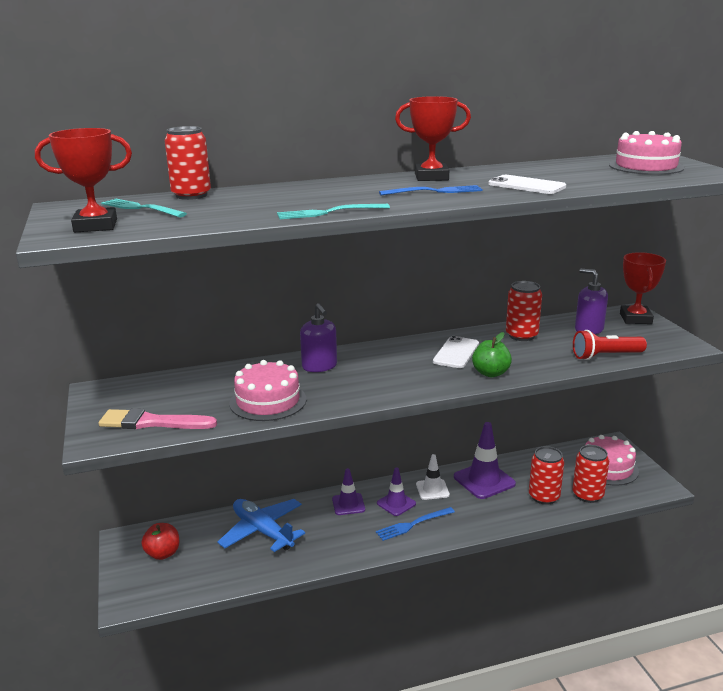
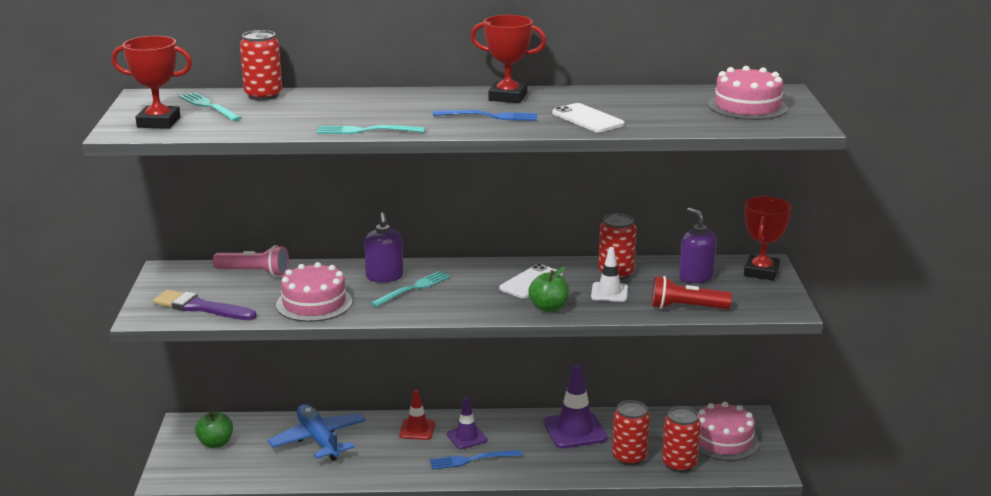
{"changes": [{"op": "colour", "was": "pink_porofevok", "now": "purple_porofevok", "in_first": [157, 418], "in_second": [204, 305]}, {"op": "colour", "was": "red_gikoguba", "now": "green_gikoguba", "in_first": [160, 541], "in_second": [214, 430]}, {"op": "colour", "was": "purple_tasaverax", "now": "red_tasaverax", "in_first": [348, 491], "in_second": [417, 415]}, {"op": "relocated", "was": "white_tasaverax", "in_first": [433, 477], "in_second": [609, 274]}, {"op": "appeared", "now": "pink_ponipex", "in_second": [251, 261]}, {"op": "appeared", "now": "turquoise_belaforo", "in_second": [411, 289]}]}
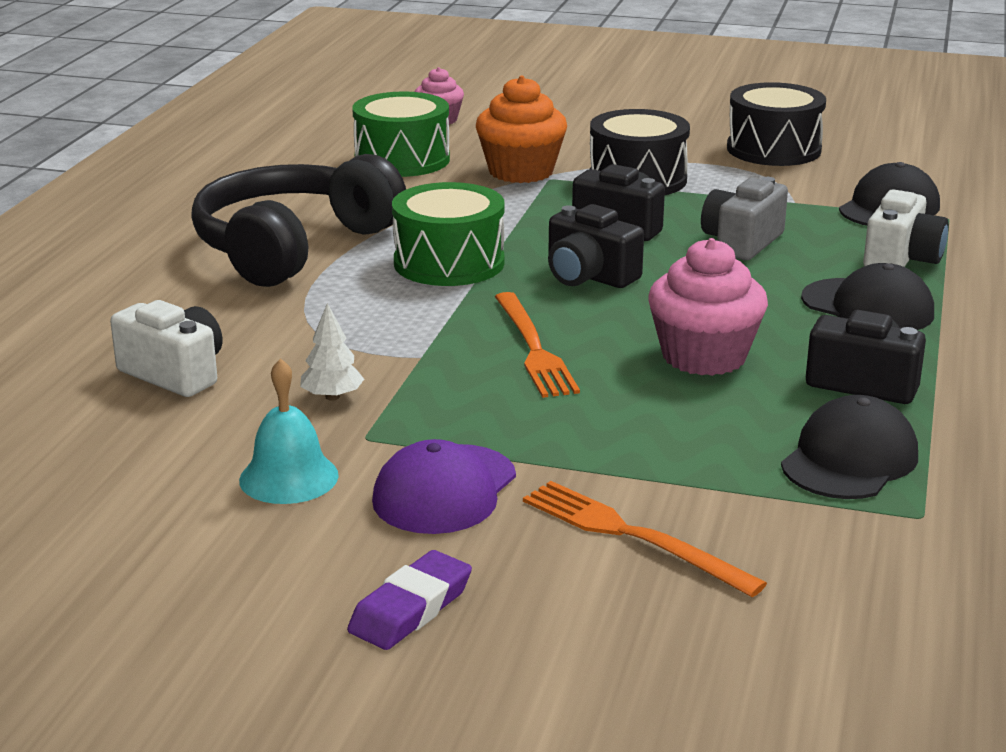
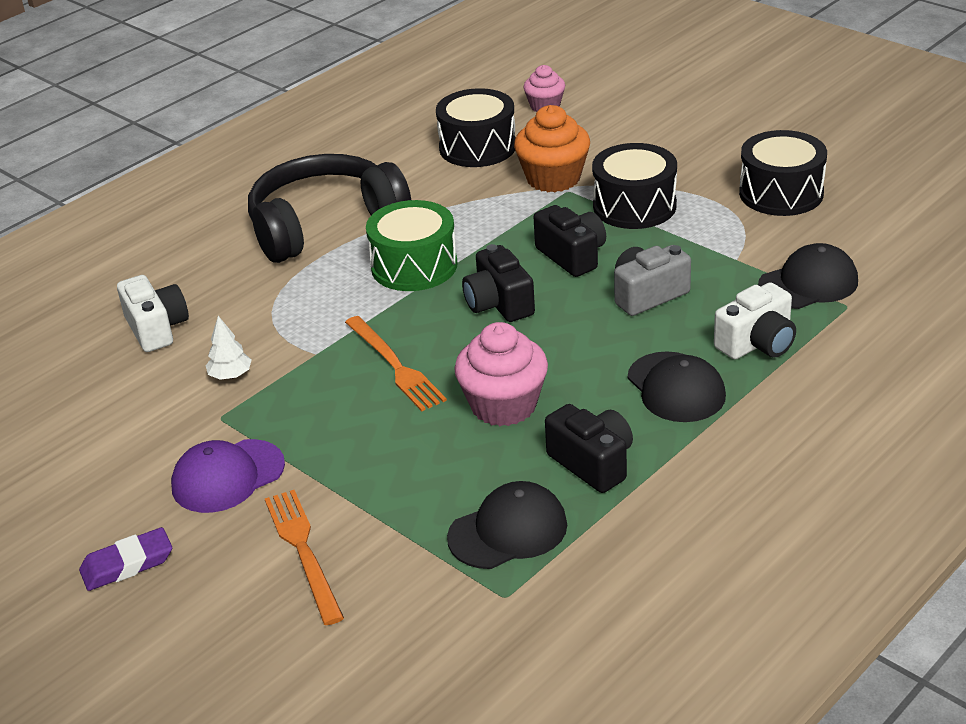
{"changes": [{"op": "missing", "was": "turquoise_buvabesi", "in_first": [289, 431]}, {"op": "colour", "was": "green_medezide", "now": "black_medezide", "in_first": [401, 134], "in_second": [476, 127]}, {"op": "spun", "was": "orange_belaforo", "in_first": [537, 345], "in_second": [396, 363], "clockwise": -45}]}
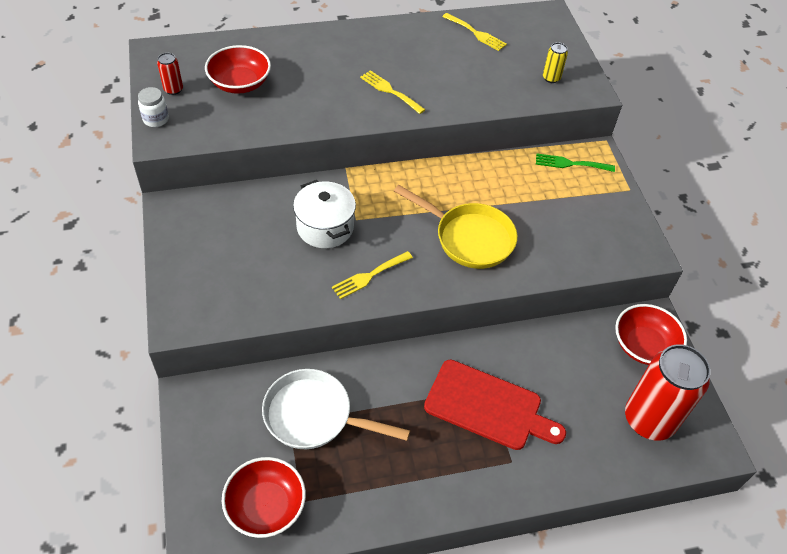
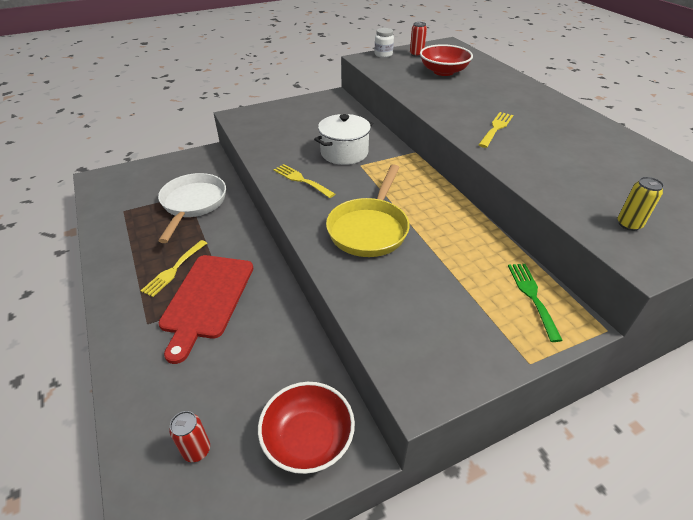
{"changes": [{"op": "missing", "was": "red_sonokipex", "in_first": [264, 497]}, {"op": "relocated", "was": "yellow_belaforo", "in_first": [474, 32], "in_second": [174, 268]}, {"op": "size", "was": "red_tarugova", "in_first": [668, 392], "in_second": [189, 436], "ratio": 0.42}]}
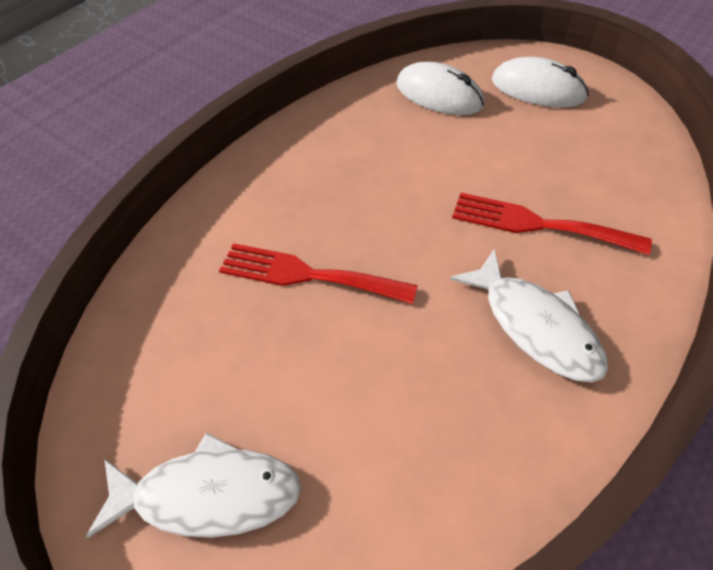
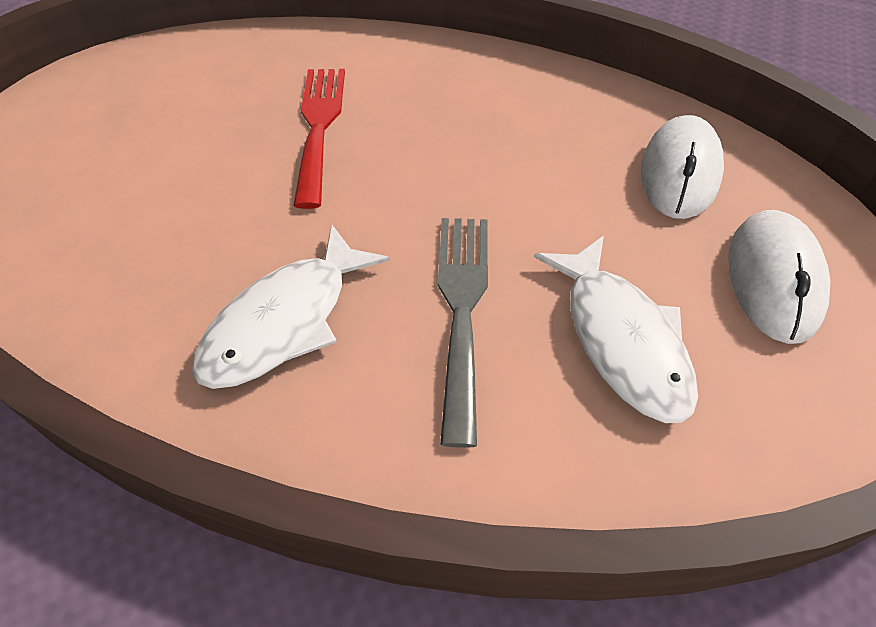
{"changes": [{"op": "relocated", "was": "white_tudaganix", "in_first": [193, 485], "in_second": [616, 329]}, {"op": "colour", "was": "red_belaforo", "now": "grey_belaforo", "in_first": [552, 224], "in_second": [463, 333]}]}
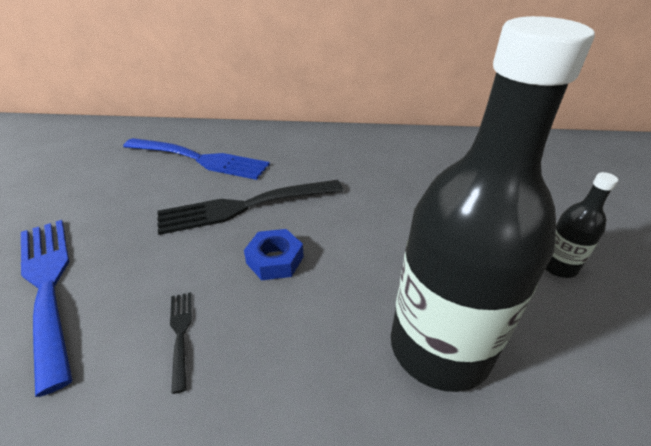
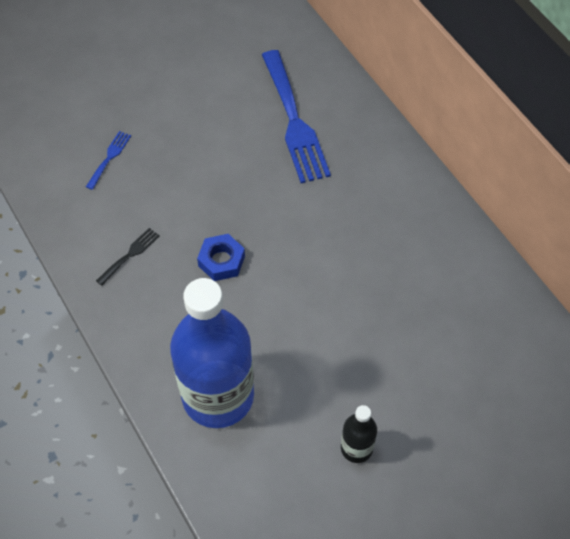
{"changes": [{"op": "size", "was": "blue_belaforo", "in_first": [47, 308], "in_second": [108, 160], "ratio": 0.44}, {"op": "missing", "was": "black_belaforo", "in_first": [250, 207]}, {"op": "colour", "was": "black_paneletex", "now": "blue_paneletex", "in_first": [493, 204], "in_second": [212, 353]}]}
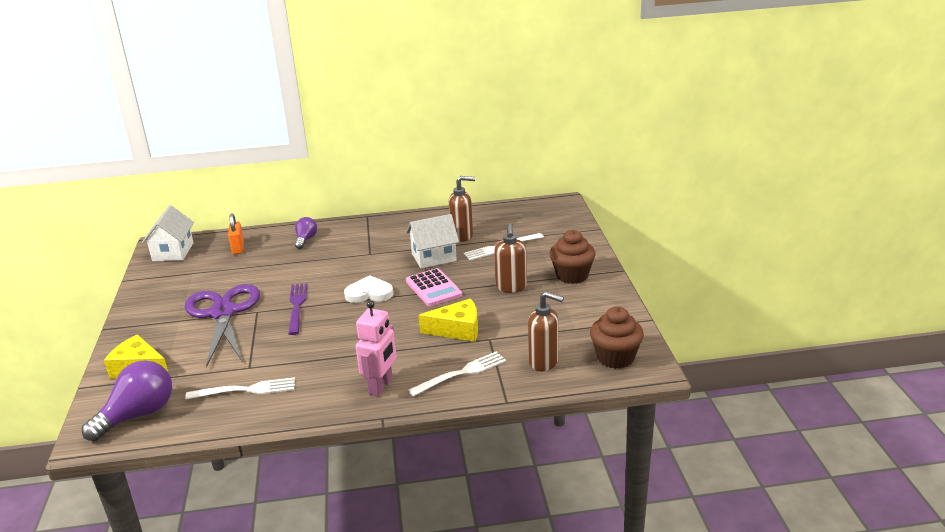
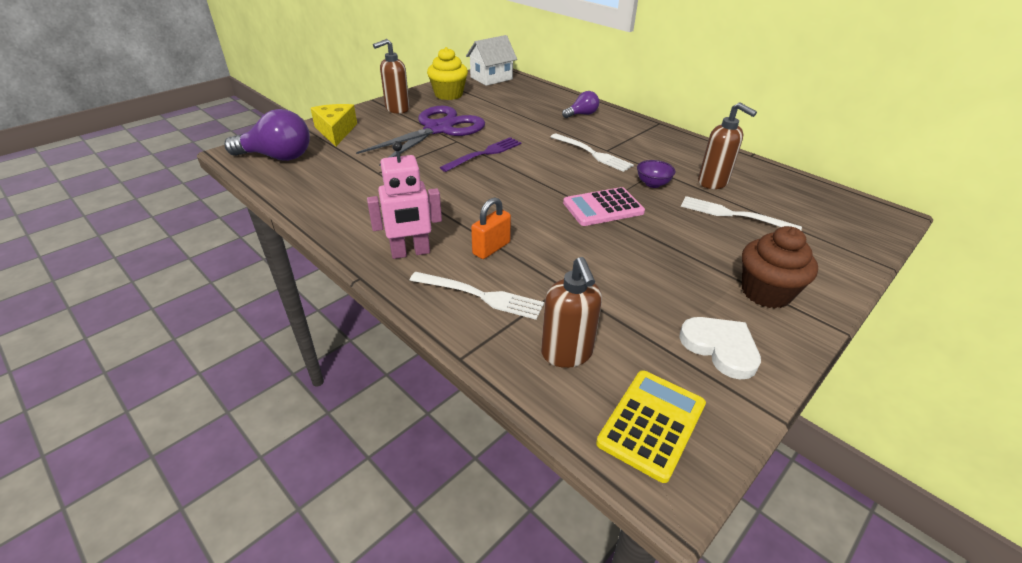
{"changes": [{"op": "relocated", "was": "white_belaforo", "in_first": [240, 388], "in_second": [592, 152]}, {"op": "relocated", "was": "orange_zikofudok", "in_first": [236, 234], "in_second": [491, 228]}, {"op": "relocated", "was": "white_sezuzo", "in_first": [369, 289], "in_second": [720, 348]}, {"op": "exchanged", "was": "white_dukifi", "now": "purple_sonokipex", "in_first": [432, 241], "in_second": [656, 174]}, {"op": "spun", "was": "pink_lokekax", "in_first": [434, 287], "in_second": [604, 206], "clockwise": 45}, {"op": "missing", "was": "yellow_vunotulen", "in_first": [448, 320]}, {"op": "relocated", "was": "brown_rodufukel", "in_first": [510, 258], "in_second": [391, 76]}, {"op": "exchanged", "was": "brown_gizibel", "now": "yellow_lokekax", "in_first": [617, 337], "in_second": [651, 426]}, {"op": "appeared", "now": "yellow_gizibel", "in_second": [447, 73]}]}
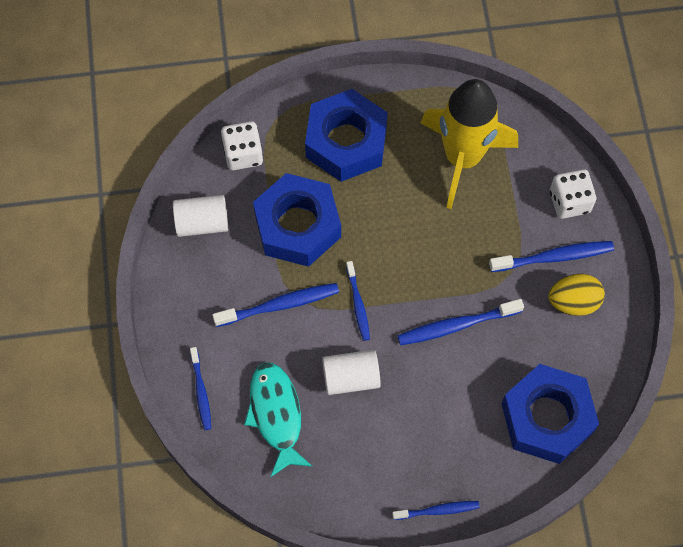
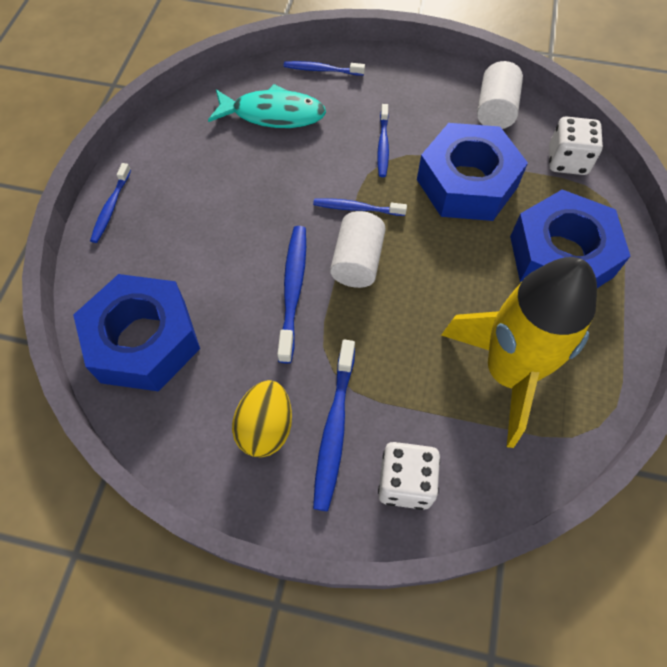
{"changes": [{"op": "size", "was": "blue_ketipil", "in_first": [275, 305], "in_second": [383, 140], "ratio": 0.65}, {"op": "relocated", "was": "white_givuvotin", "in_first": [351, 372], "in_second": [358, 249]}]}
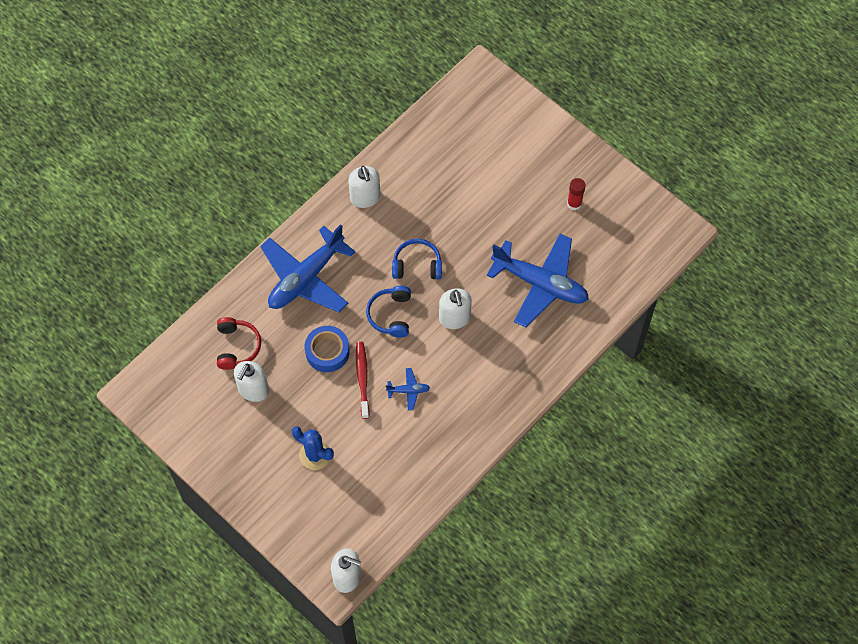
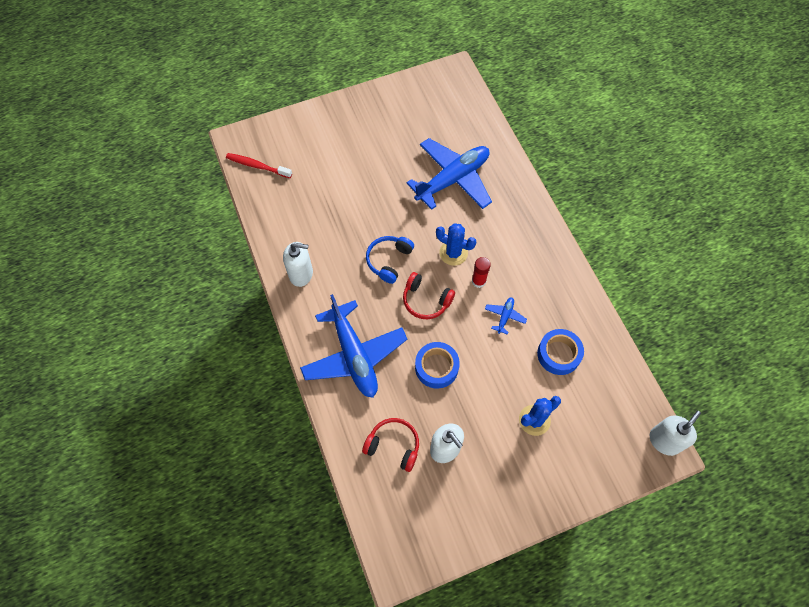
{"changes": [{"op": "relocated", "was": "red_ketipil", "in_first": [363, 380], "in_second": [259, 165]}, {"op": "colour", "was": "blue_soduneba", "now": "red_soduneba", "in_first": [388, 311], "in_second": [429, 295]}, {"op": "exchanged", "was": "white_rodufukel", "now": "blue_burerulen", "in_first": [455, 309], "in_second": [456, 244]}, {"op": "relocated", "was": "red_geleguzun", "in_first": [576, 194], "in_second": [481, 272]}, {"op": "appeared", "now": "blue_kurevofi", "in_second": [560, 352]}]}
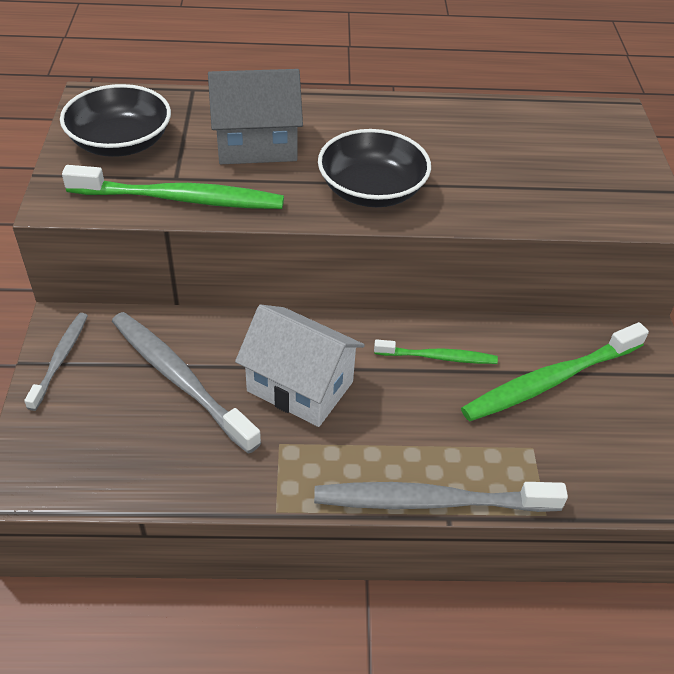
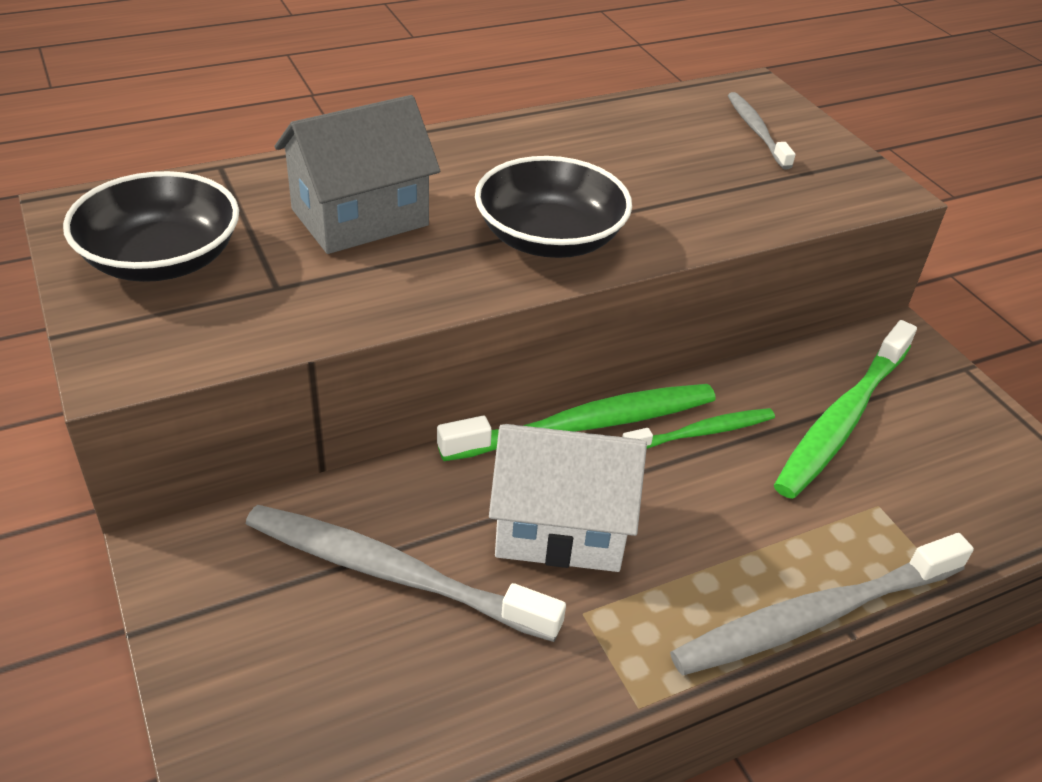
{"changes": [{"op": "relocated", "was": "grey_ketipil", "in_first": [56, 362], "in_second": [762, 131]}, {"op": "relocated", "was": "green_ketipil", "in_first": [173, 187], "in_second": [576, 422]}]}
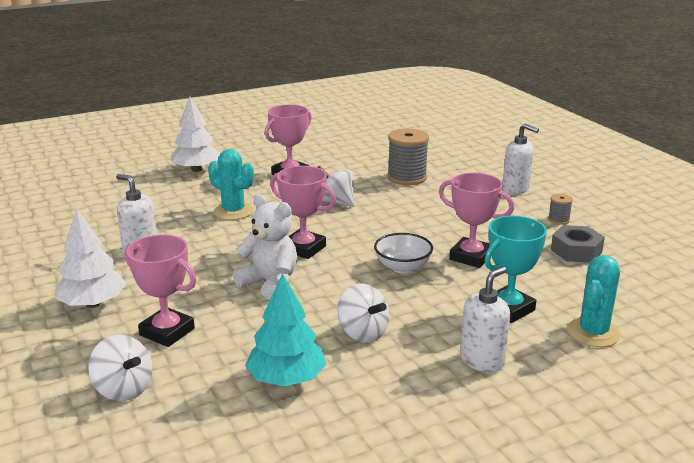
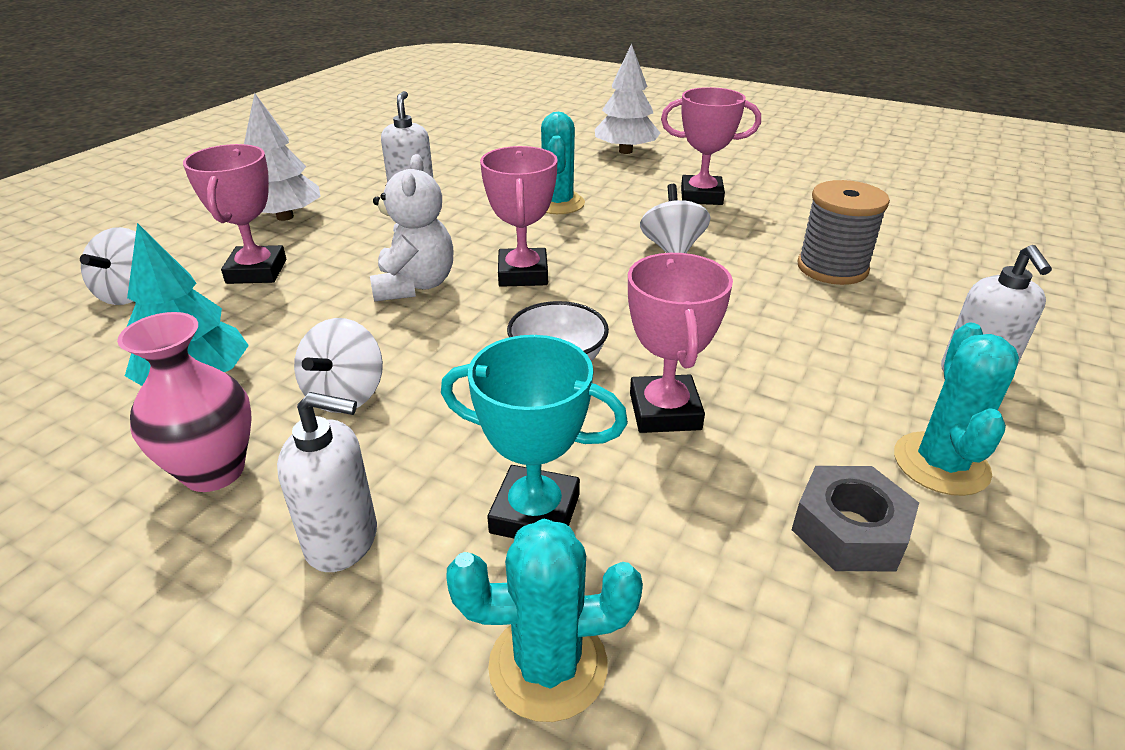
{"changes": [{"op": "exchanged", "was": "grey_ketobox", "now": "turquoise_burerulen", "in_first": [560, 209], "in_second": [956, 409]}, {"op": "appeared", "now": "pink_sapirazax", "in_second": [184, 402]}]}
